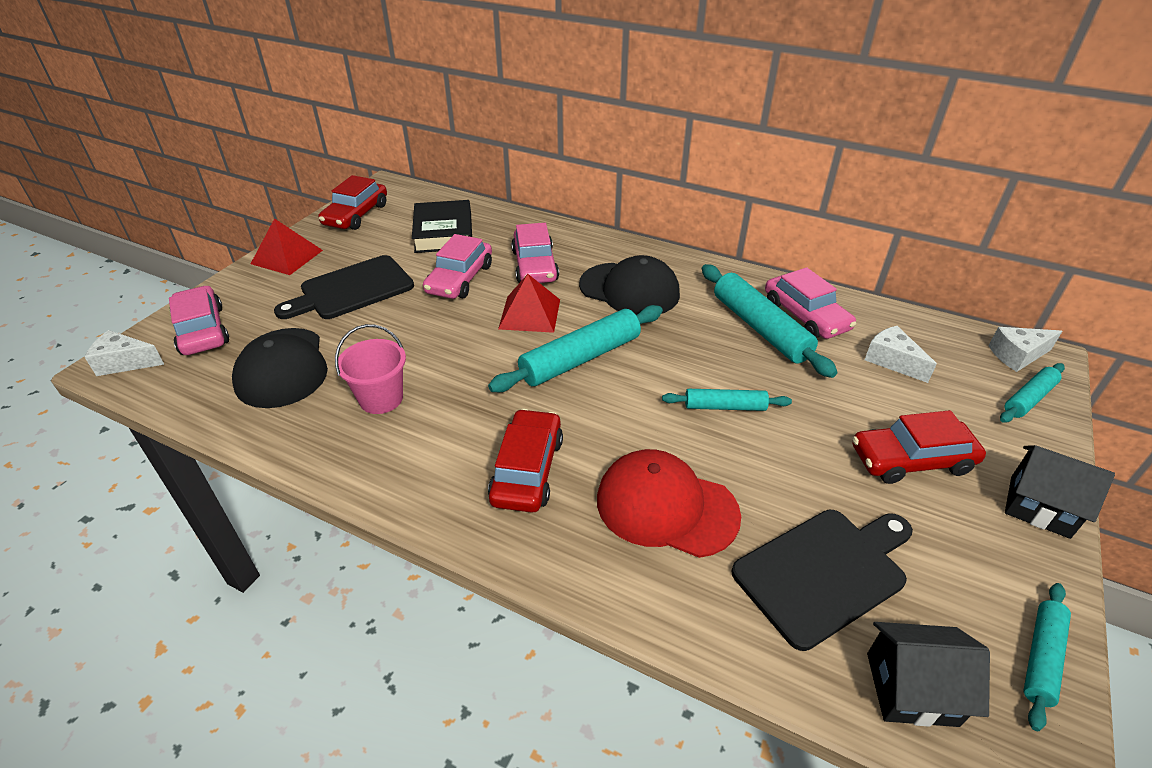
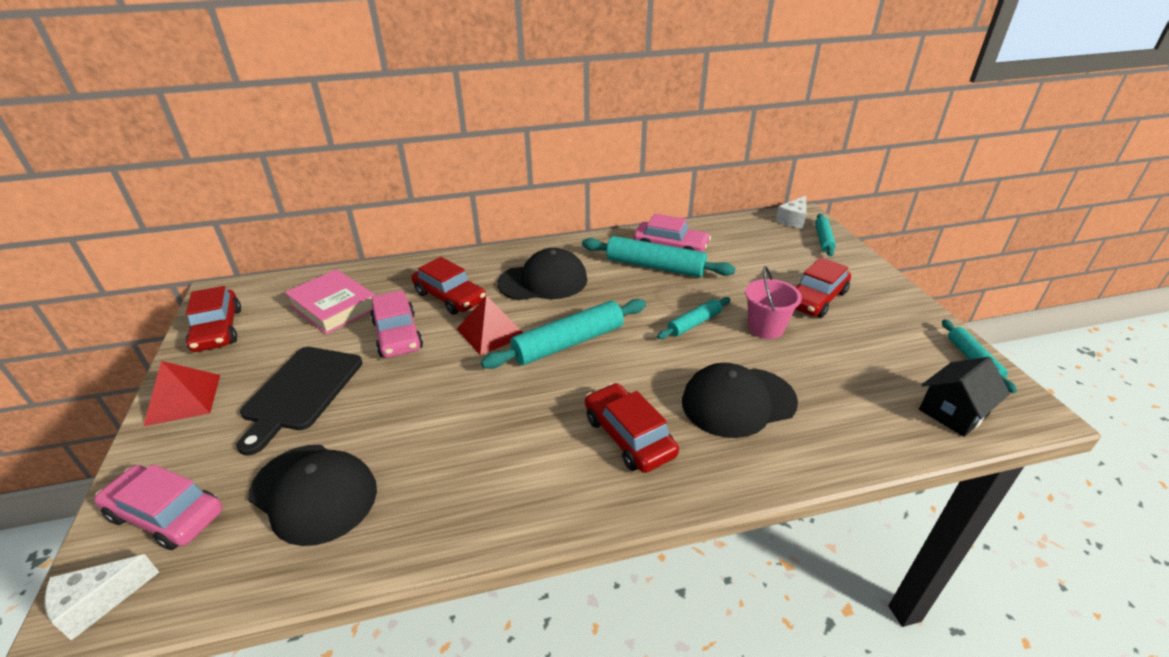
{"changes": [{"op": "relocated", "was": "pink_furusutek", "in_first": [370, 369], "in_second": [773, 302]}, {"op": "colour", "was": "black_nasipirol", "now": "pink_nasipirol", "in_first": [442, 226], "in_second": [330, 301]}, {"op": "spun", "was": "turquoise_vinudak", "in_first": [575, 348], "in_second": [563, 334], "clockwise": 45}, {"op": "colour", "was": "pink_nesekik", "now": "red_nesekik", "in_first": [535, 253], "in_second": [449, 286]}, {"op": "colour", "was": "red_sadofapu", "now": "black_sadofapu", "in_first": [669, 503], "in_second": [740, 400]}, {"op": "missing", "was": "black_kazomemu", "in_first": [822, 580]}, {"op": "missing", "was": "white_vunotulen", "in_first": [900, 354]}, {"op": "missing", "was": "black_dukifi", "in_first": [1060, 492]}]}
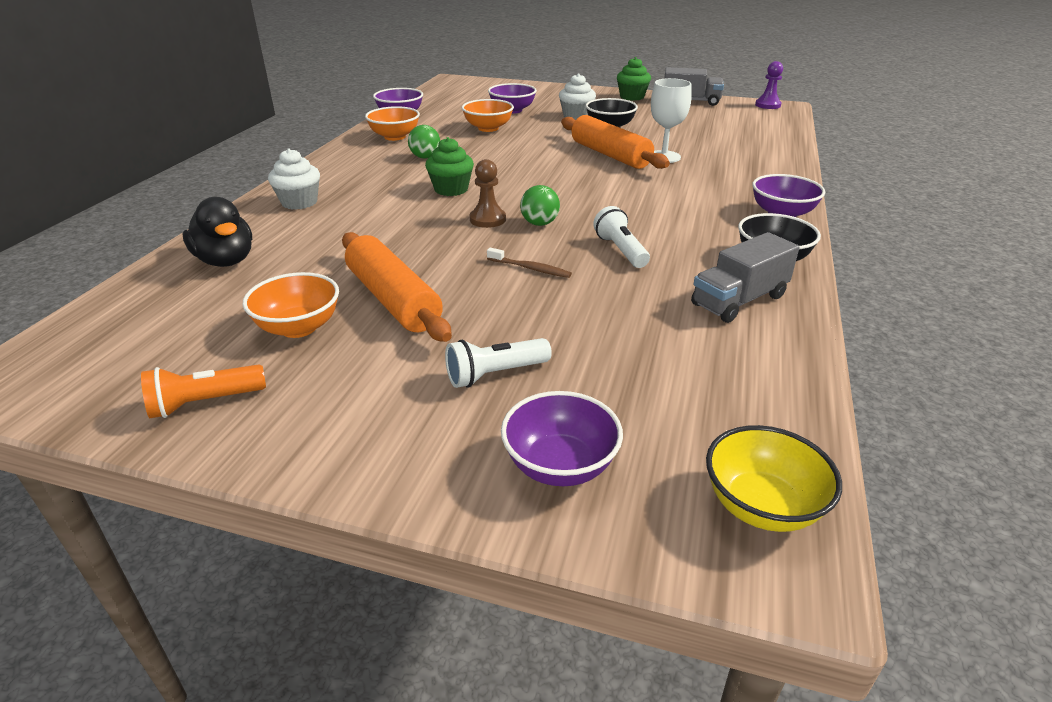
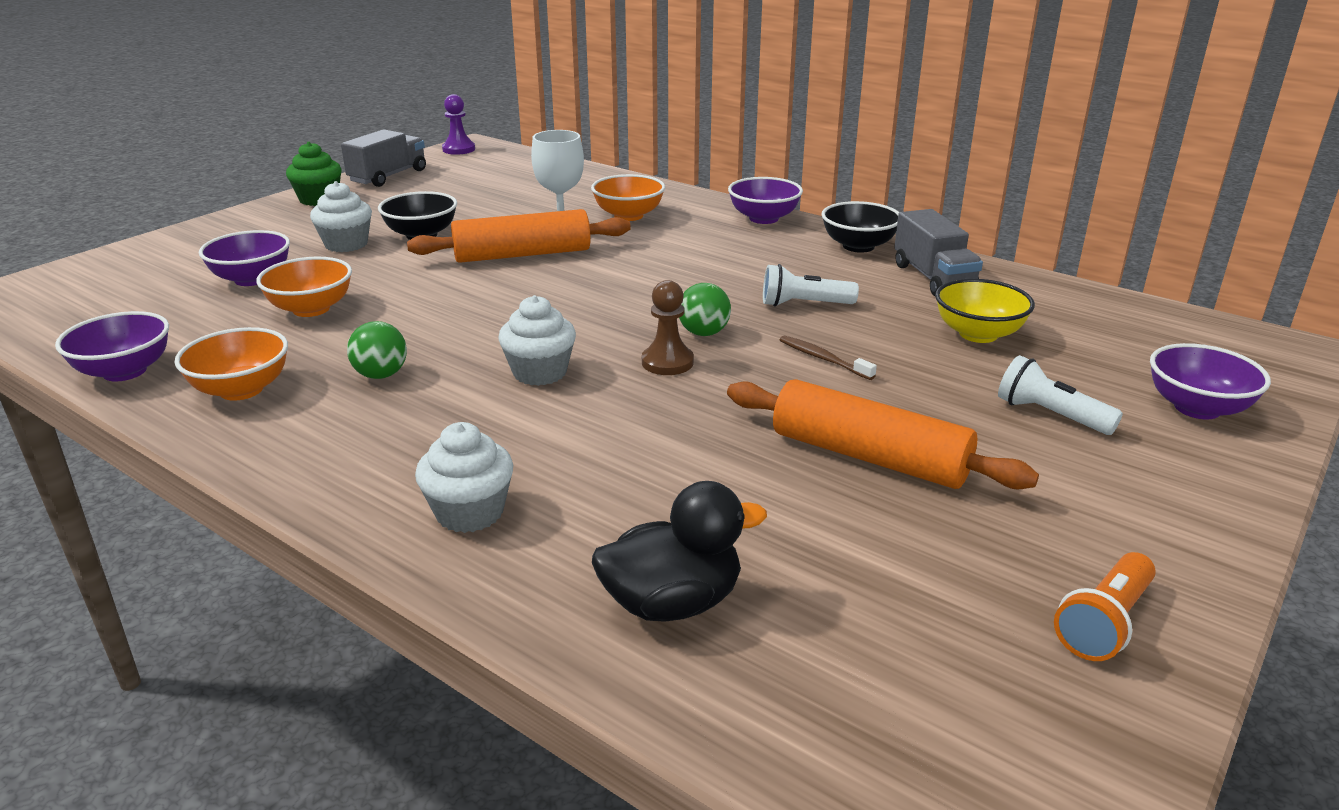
{"changes": [{"op": "spun", "was": "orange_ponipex", "in_first": [203, 391], "in_second": [1105, 606], "clockwise": 45}, {"op": "relocated", "was": "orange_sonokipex", "in_first": [290, 305], "in_second": [628, 197]}, {"op": "spun", "was": "orange_vinudak", "in_first": [397, 287], "in_second": [883, 434], "clockwise": 45}, {"op": "colour", "was": "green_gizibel", "now": "white_gizibel", "in_first": [449, 166], "in_second": [537, 340]}, {"op": "spun", "was": "white_ponipex", "in_first": [498, 363], "in_second": [1060, 395], "clockwise": 135}, {"op": "spun", "was": "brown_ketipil", "in_first": [529, 263], "in_second": [828, 358], "clockwise": -90}, {"op": "relocated", "was": "yellow_sonokipex", "in_first": [774, 478], "in_second": [985, 311]}]}
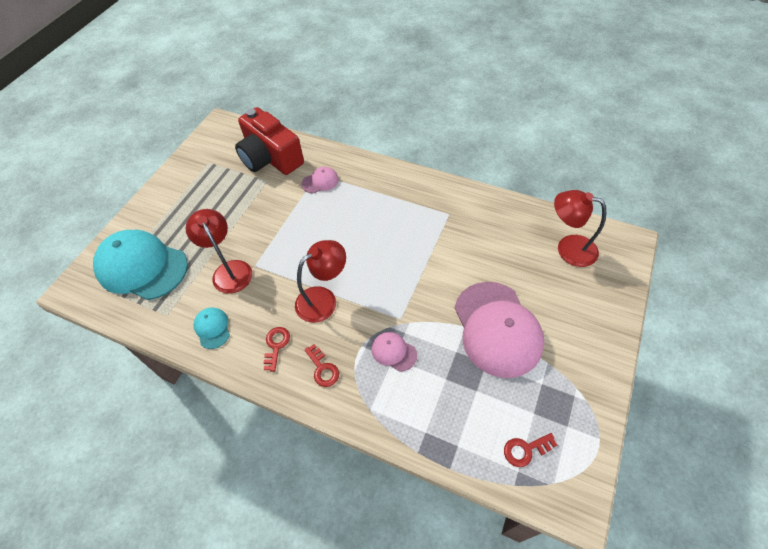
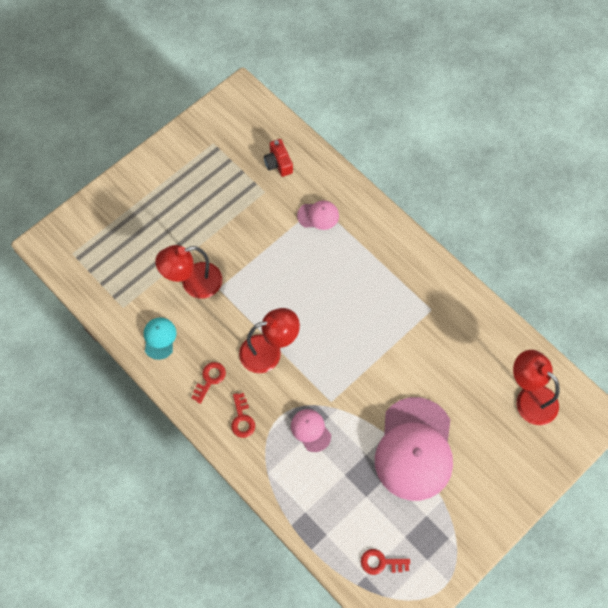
{"changes": [{"op": "missing", "was": "turquoise_sadofapu", "in_first": [140, 265]}, {"op": "spun", "was": "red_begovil", "in_first": [219, 251], "in_second": [188, 271], "clockwise": -105}, {"op": "size", "was": "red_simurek", "in_first": [269, 141], "in_second": [278, 158], "ratio": 0.44}]}
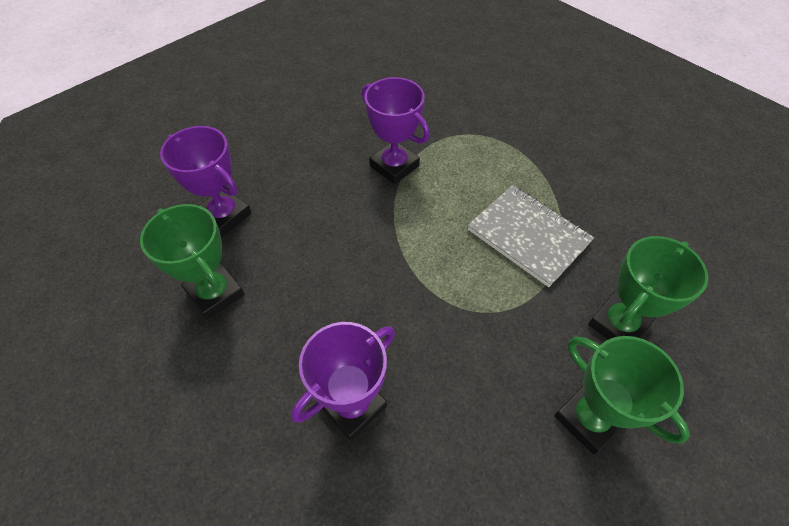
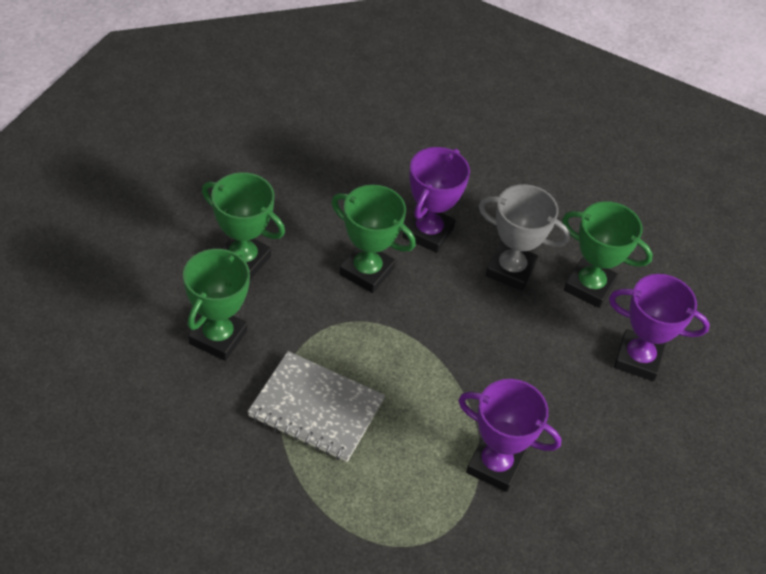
{"changes": [{"op": "appeared", "now": "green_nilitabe", "in_second": [374, 239]}, {"op": "appeared", "now": "grey_nilitabe", "in_second": [524, 237]}]}
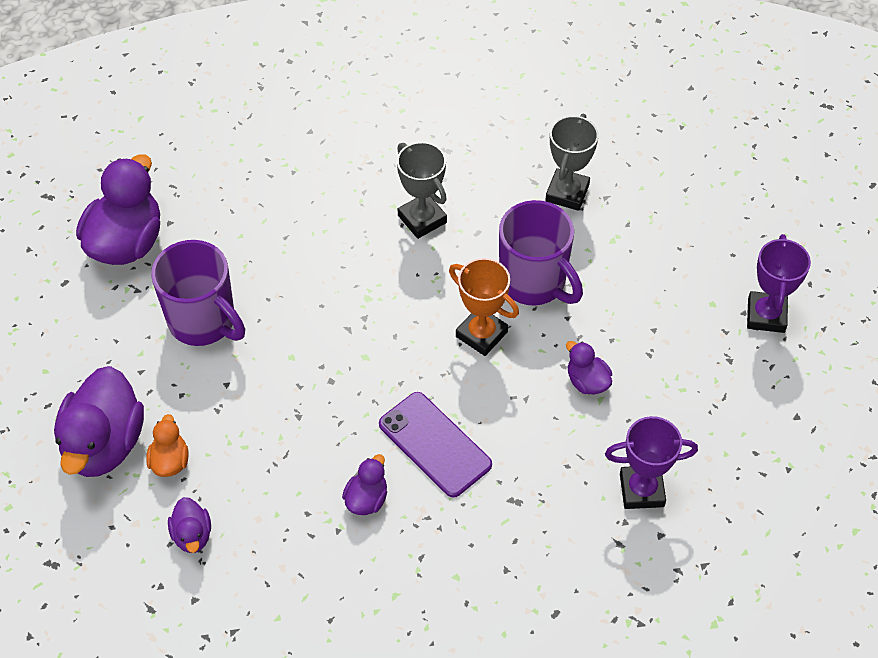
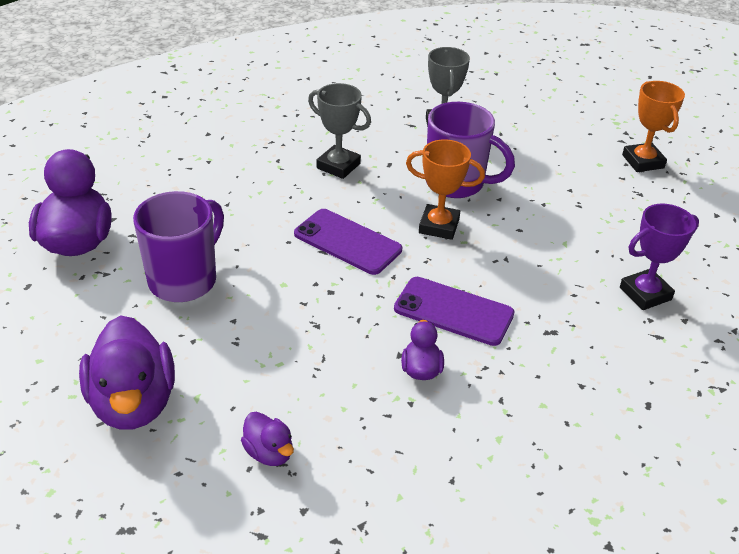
{"changes": [{"op": "missing", "was": "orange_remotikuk", "in_first": [167, 445]}, {"op": "spun", "was": "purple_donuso", "in_first": [198, 293], "in_second": [178, 246], "clockwise": -75}, {"op": "missing", "was": "purple_remotikuk", "in_first": [589, 367]}, {"op": "colour", "was": "purple_nilitabe", "now": "orange_nilitabe", "in_first": [779, 283], "in_second": [653, 126]}, {"op": "appeared", "now": "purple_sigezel", "in_second": [348, 242]}]}
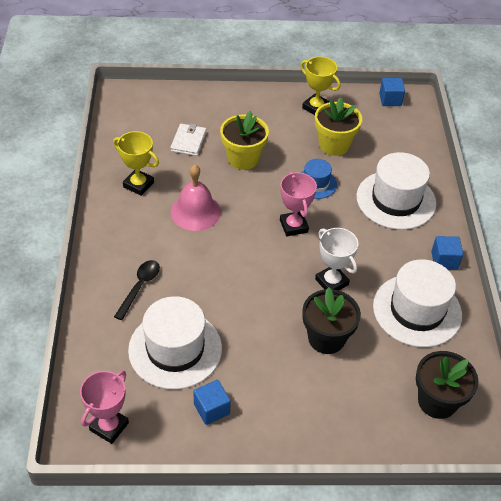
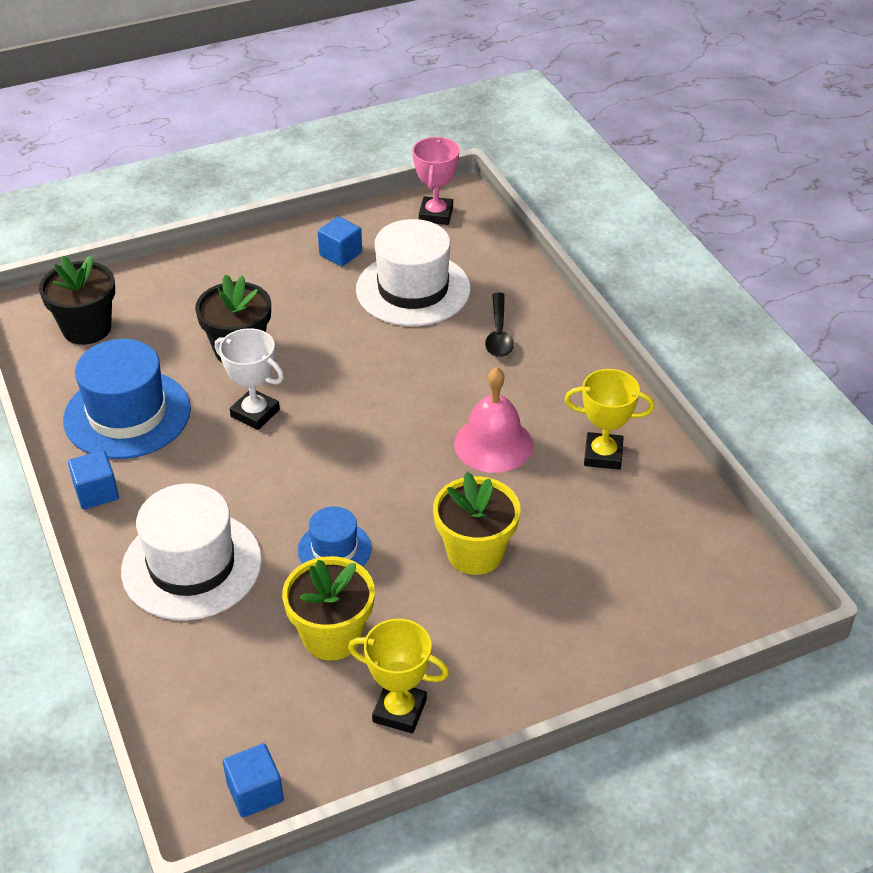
{"changes": [{"op": "missing", "was": "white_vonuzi", "in_first": [188, 140]}, {"op": "missing", "was": "pink_nilitabe", "in_first": [298, 203]}, {"op": "colour", "was": "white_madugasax", "now": "blue_madugasax", "in_first": [417, 303], "in_second": [127, 399]}]}
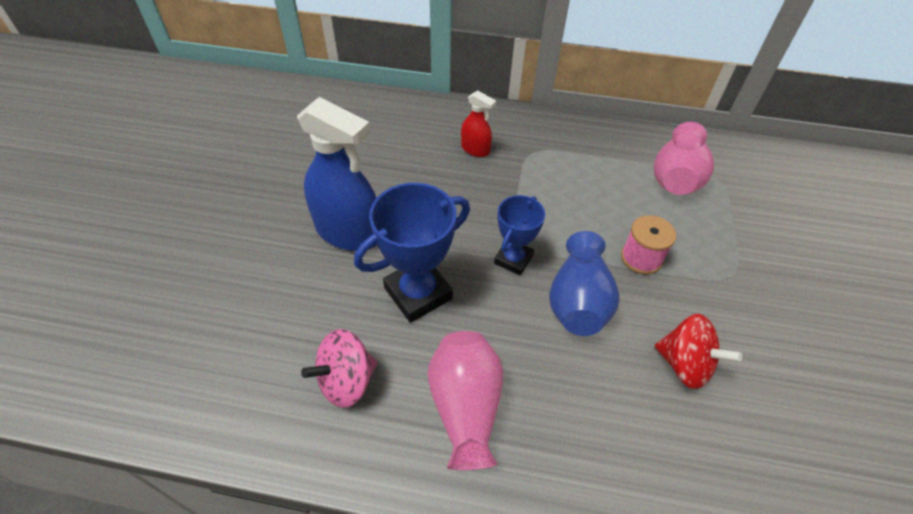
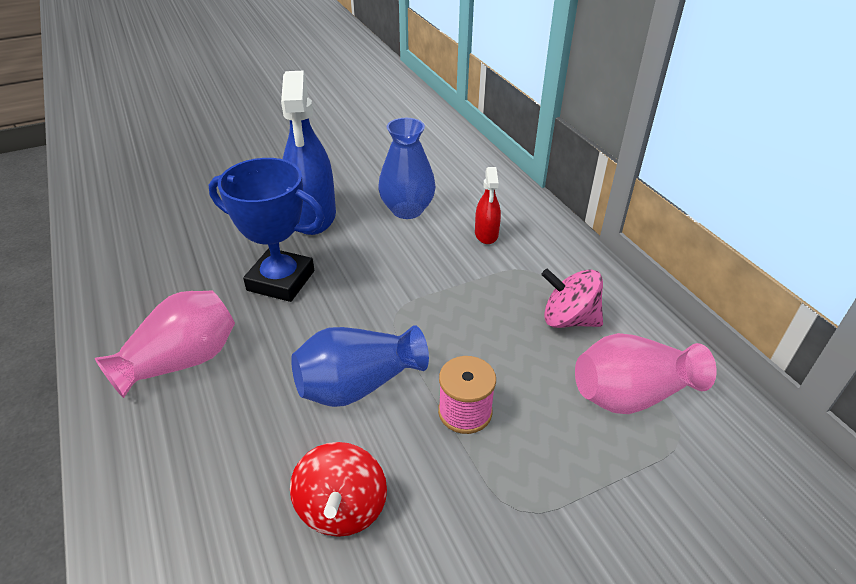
{"changes": [{"op": "relocated", "was": "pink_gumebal", "in_first": [339, 368], "in_second": [572, 298]}, {"op": "missing", "was": "blue_nilitabe", "in_first": [519, 235]}, {"op": "appeared", "now": "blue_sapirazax", "in_second": [407, 168]}]}
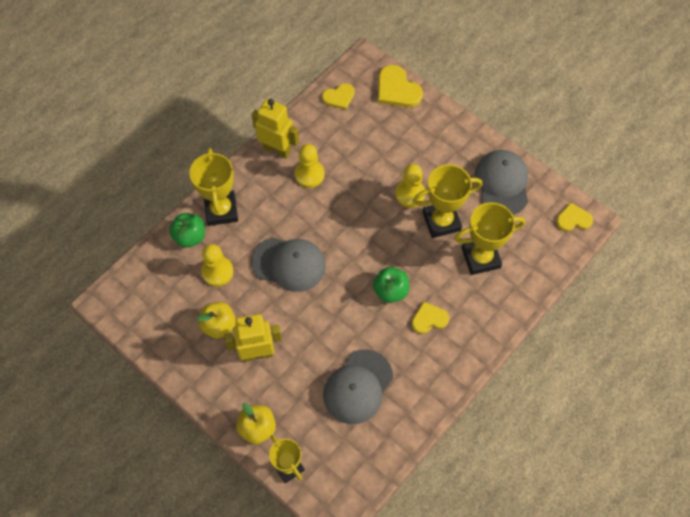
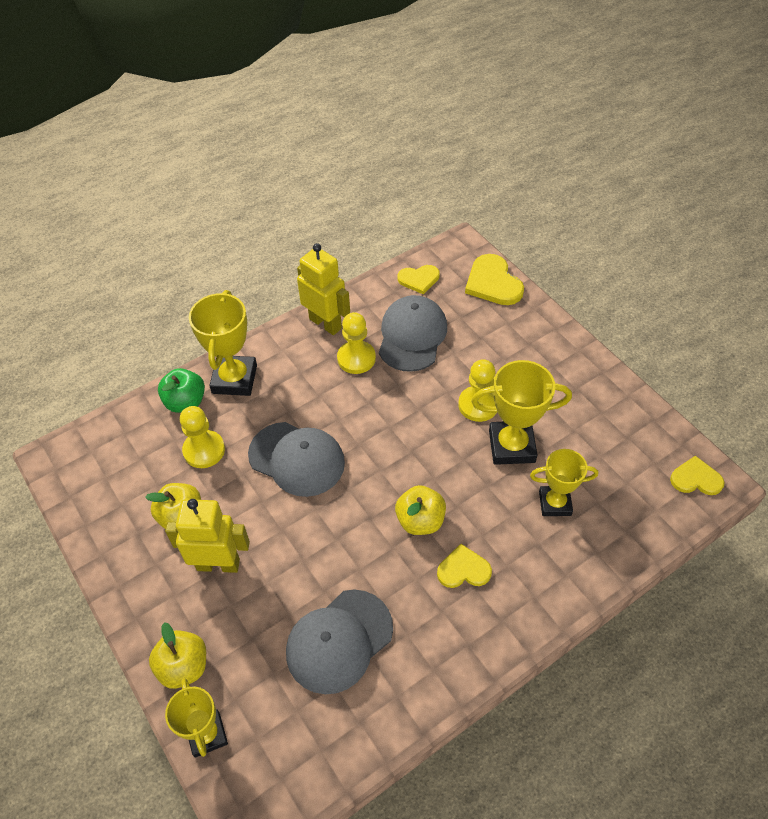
{"changes": [{"op": "colour", "was": "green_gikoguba", "now": "yellow_gikoguba", "in_first": [391, 285], "in_second": [420, 510]}, {"op": "size", "was": "yellow_nilitabe", "in_first": [489, 238], "in_second": [564, 482], "ratio": 0.66}, {"op": "relocated", "was": "grey_sadofapu", "in_first": [501, 182], "in_second": [413, 333]}]}
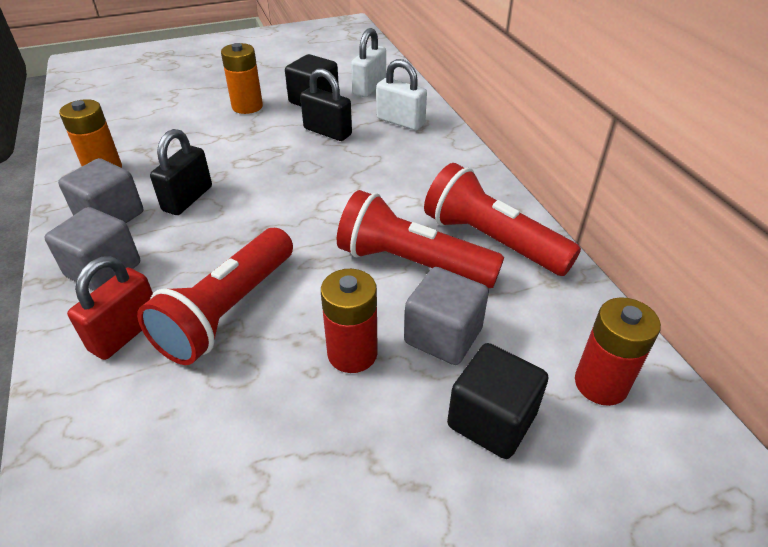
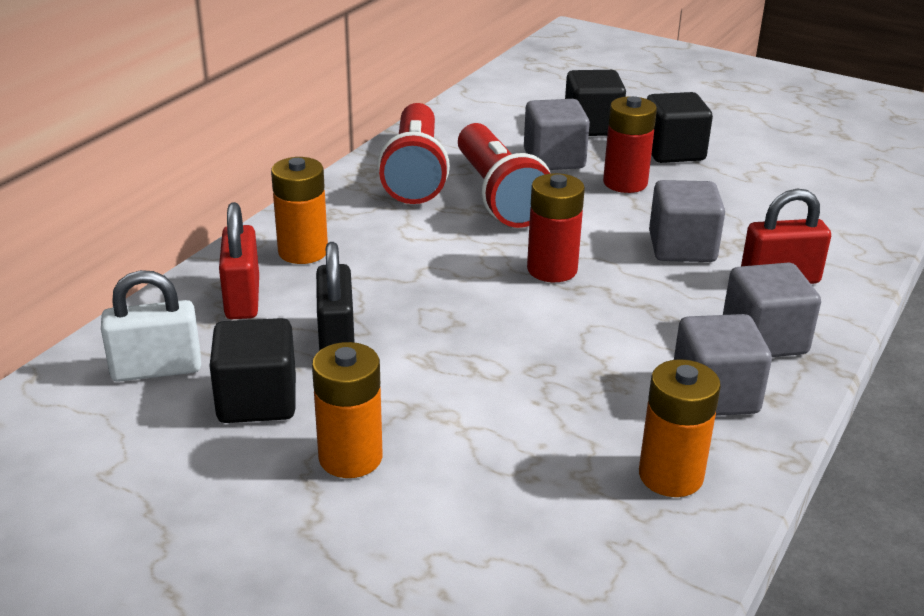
{"changes": [{"op": "exchanged", "was": "red_ponipex", "now": "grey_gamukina", "in_first": [215, 296], "in_second": [687, 221]}, {"op": "missing", "was": "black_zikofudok", "in_first": [181, 172]}, {"op": "colour", "was": "white_zikofudok", "now": "red_zikofudok", "in_first": [401, 94], "in_second": [239, 260]}, {"op": "relocated", "was": "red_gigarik", "in_first": [618, 351], "in_second": [556, 227]}, {"op": "appeared", "now": "orange_gigarik", "in_second": [299, 210]}, {"op": "appeared", "now": "black_gamukina", "in_second": [680, 127]}]}
